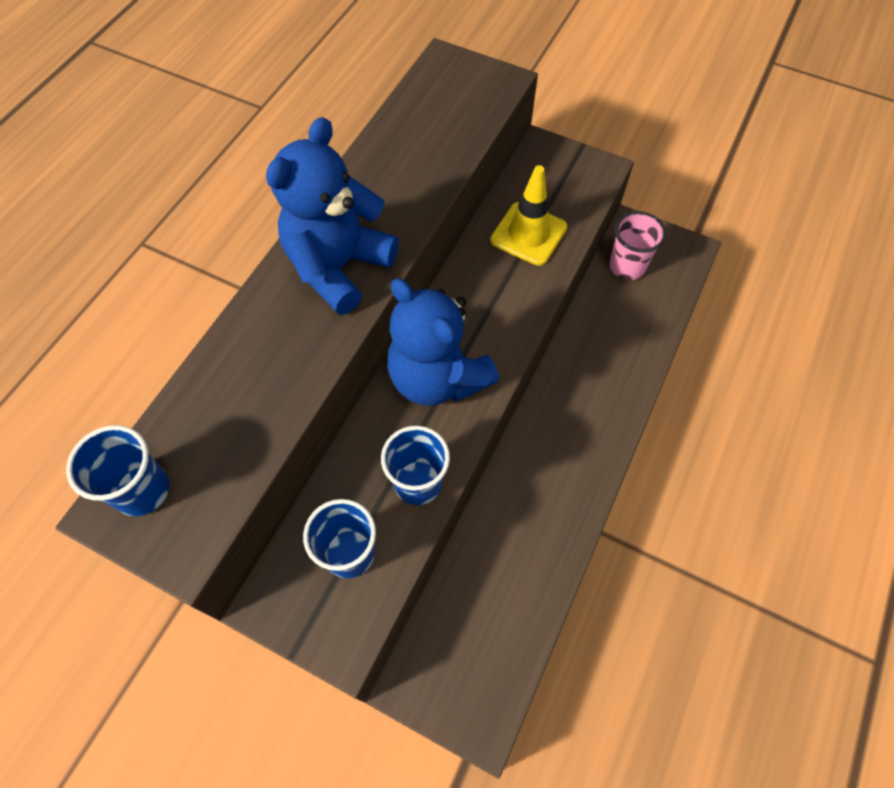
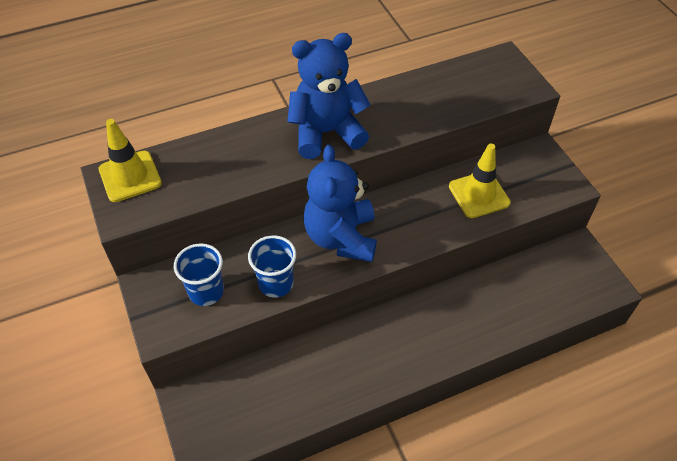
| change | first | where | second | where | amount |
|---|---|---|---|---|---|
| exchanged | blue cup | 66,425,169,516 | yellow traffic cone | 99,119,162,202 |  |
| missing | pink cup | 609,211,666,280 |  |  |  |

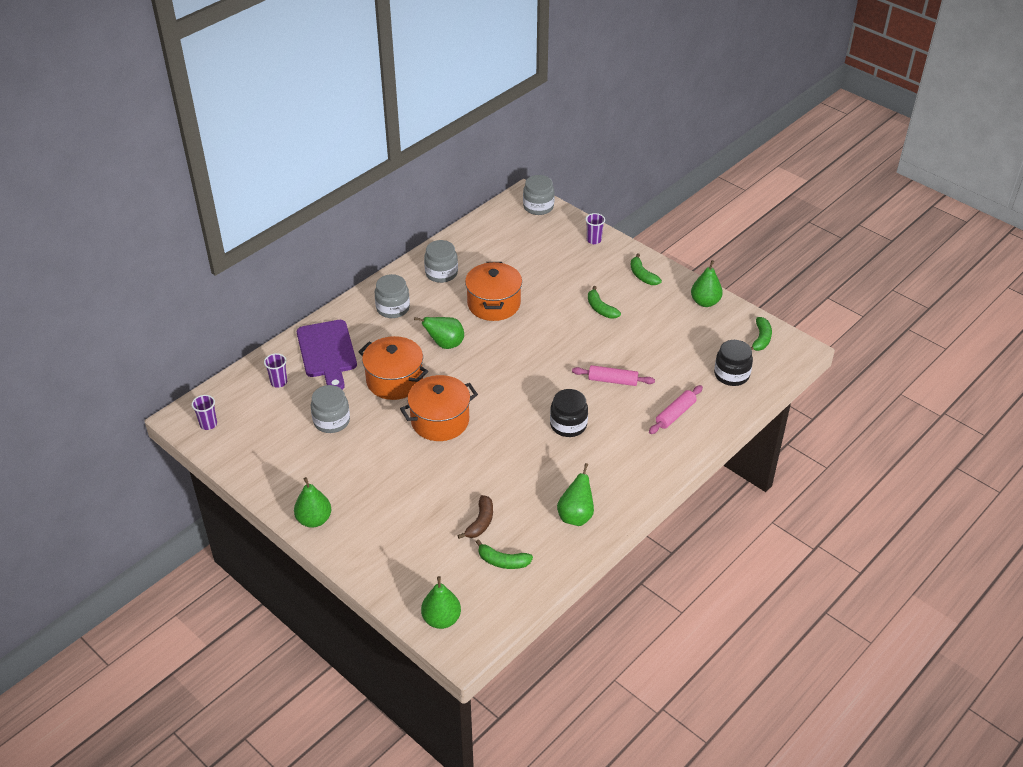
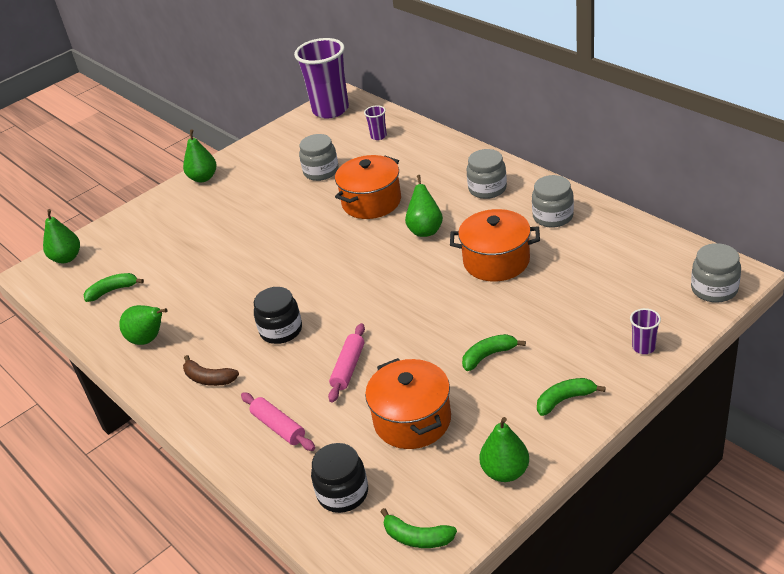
| change | first | where | second | where | amount |
|---|---|---|---|---|---|
| spun | green banana | 476,539,533,569 |  | 84,273,144,302 | 45 degrees clockwise |
| relocated | brown banana | 457,495,493,539 |  | 183,355,239,386 |  |
| size | purple cup | 192,395,217,430 |  | 294,38,349,119 | x2.39 |
| relocated | orange pot | 400,375,478,441 |  | 365,358,451,449 |  |
| missing | purple cutting board | 297,320,357,390 |  |  |  |

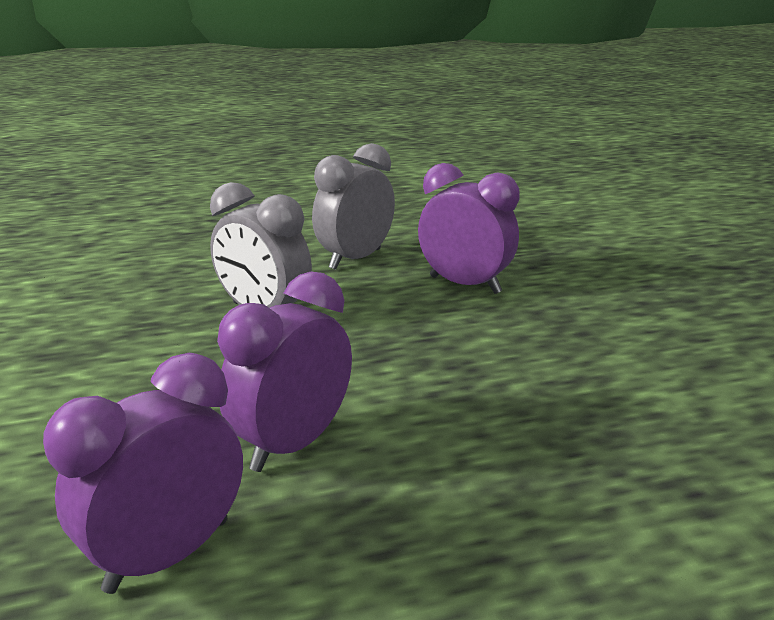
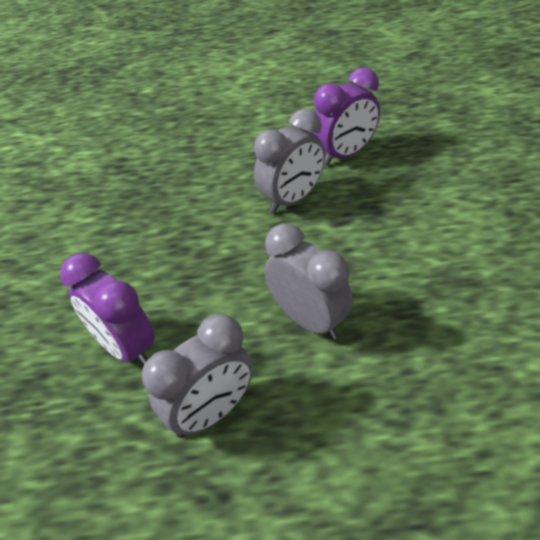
| change | first | where | second | where | amount |
|---|---|---|---|---|---|
| colour | purple clock | 217,272,352,472 | grey clock | 254,109,325,214 |  |

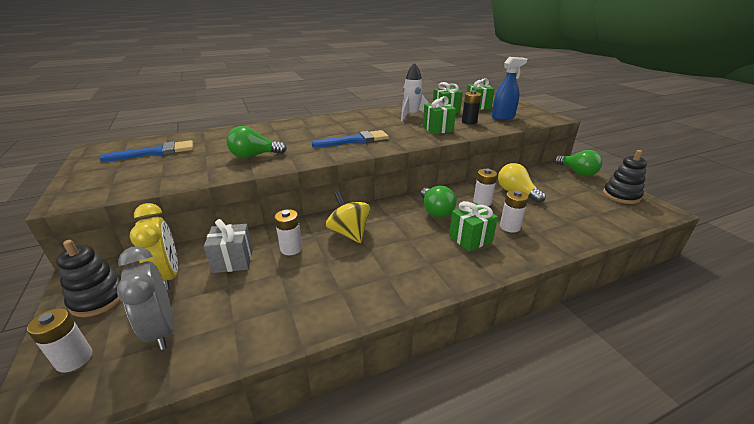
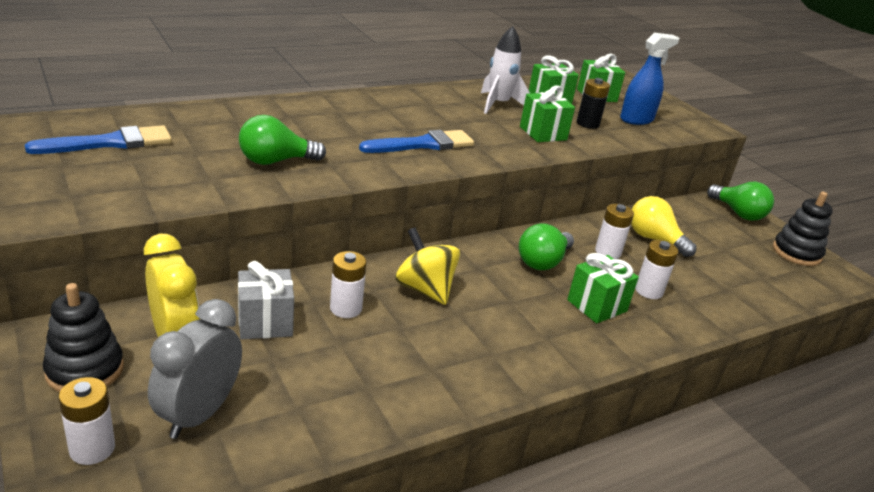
| change | first | where | second | where | amount |
|---|---|---|---|---|---|
| spun | grey clock | 117,246,174,350 |  | 148,299,242,439 | 60 degrees clockwise |
| spun | green light bulb | 421,186,457,218 |  | 519,223,574,270 | 60 degrees clockwise |

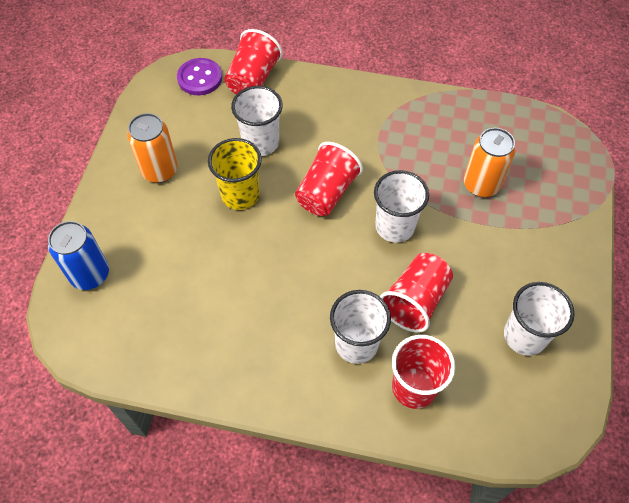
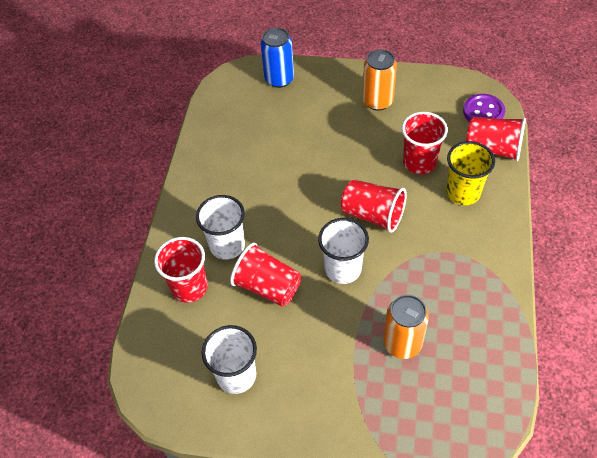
| change | first | where | second | where | amount |
|---|---|---|---|---|---|
| colour | white cup | 231,86,283,156 | red cup | 402,112,448,175 |  |
| relocated | yellow cup | 208,138,262,210 |  | 446,141,495,205 |  |

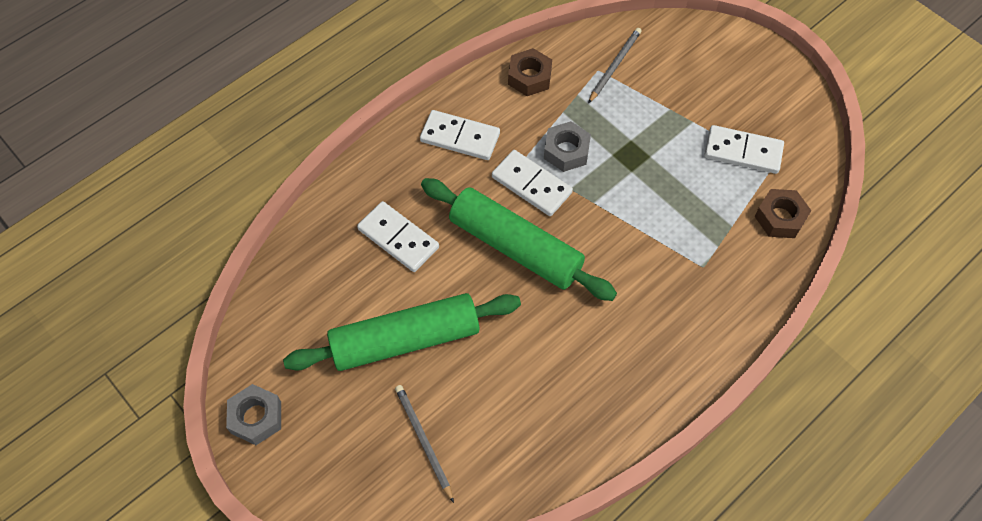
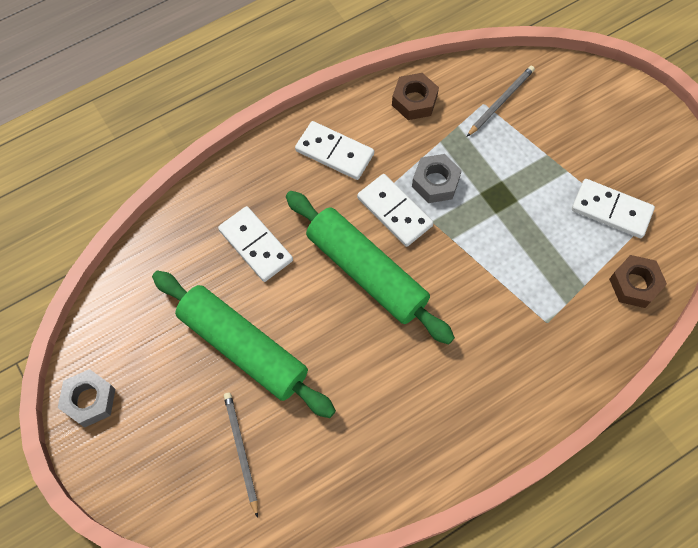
| change | first | where | second | where | amount |
|---|---|---|---|---|---|
| spun | green rolling pin | 283,293,521,371 |  | 152,271,336,418 | 45 degrees clockwise |

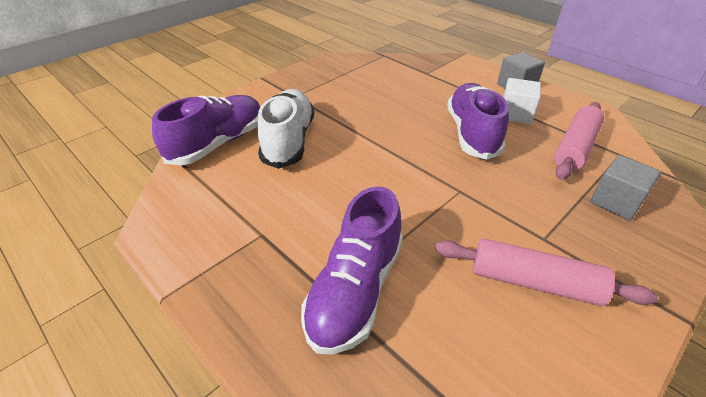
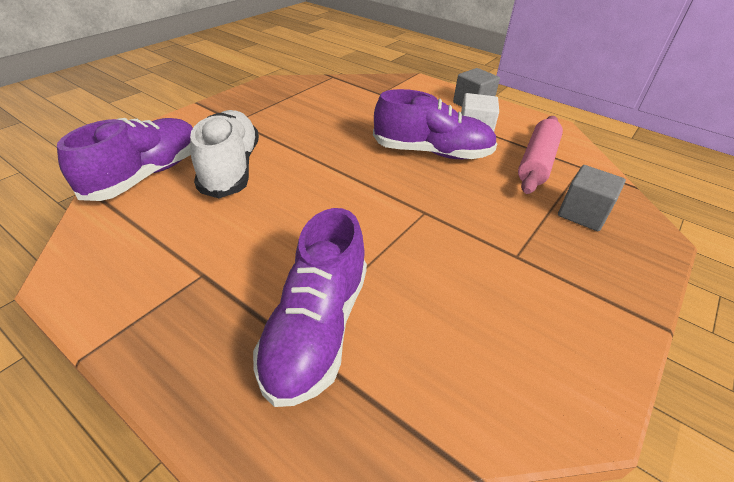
| change | first | where | second | where | amount |
|---|---|---|---|---|---|
| spun | purple shoe | 447,83,509,160 |  | 373,89,497,160 | 105 degrees clockwise |
| missing | pink rolling pin | 435,238,658,306 |  |  |  |

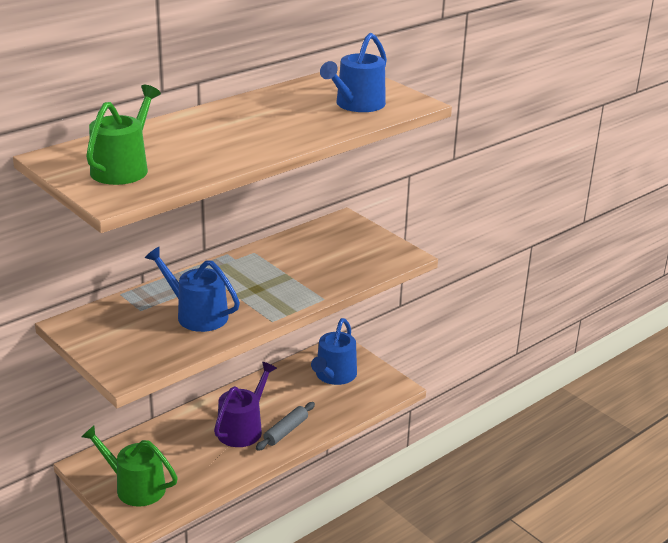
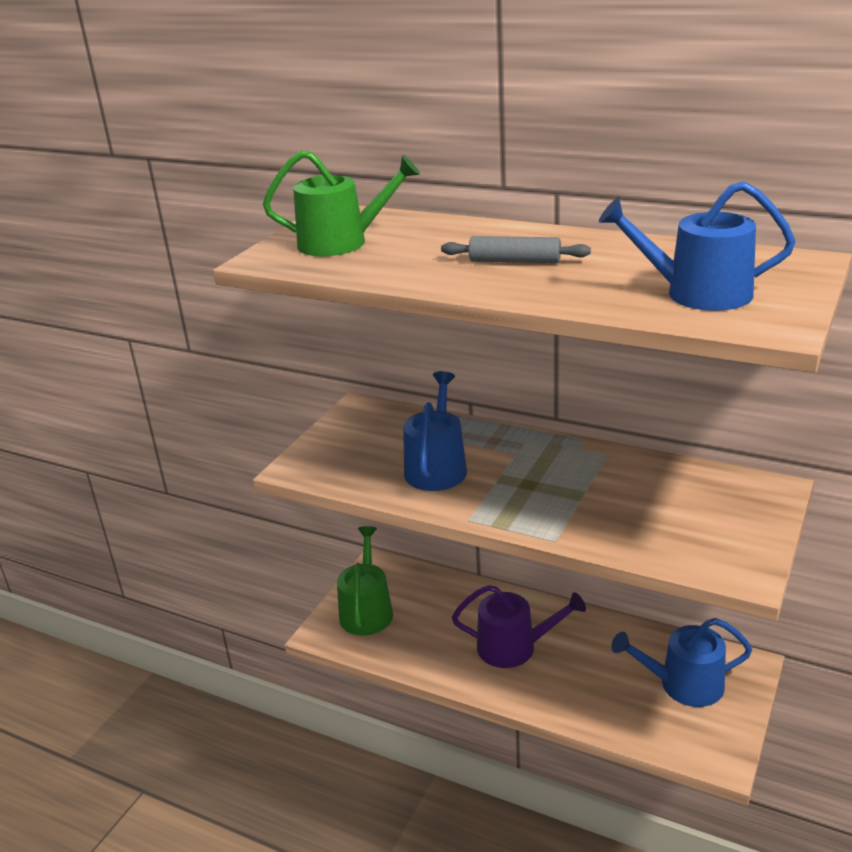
| change | first | where | second | where | amount |
|---|---|---|---|---|---|
| relocated | grey rolling pin | 256,402,315,451 |  | 441,236,591,263 |  |

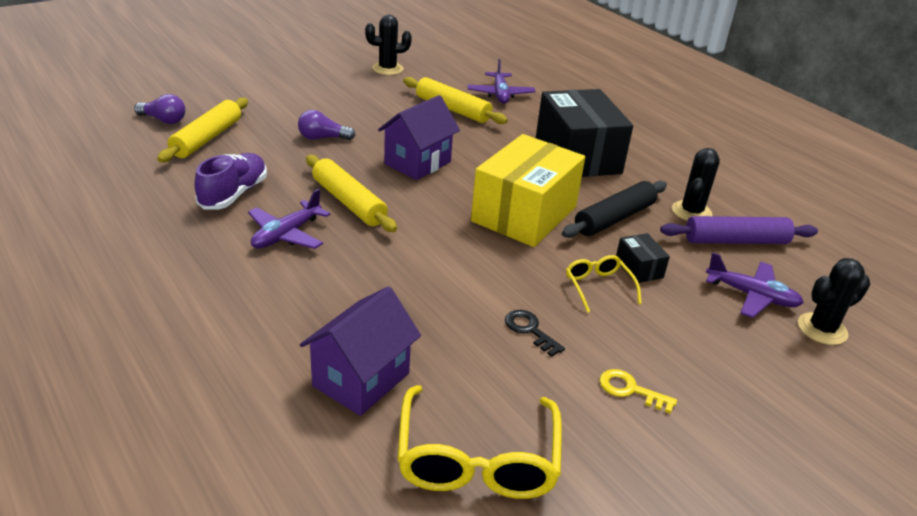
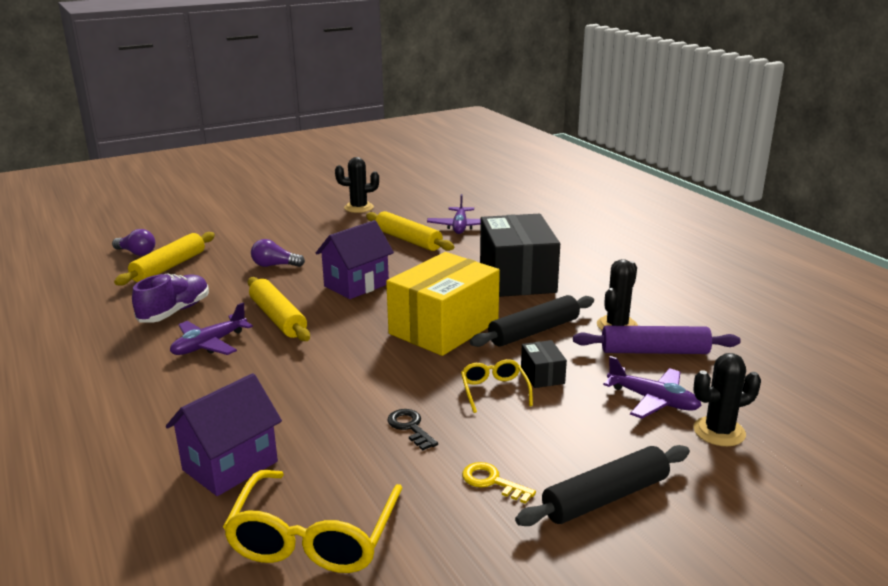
| change | first | where | second | where | amount |
|---|---|---|---|---|---|
| appeared |  |  | black rolling pin | 515,445,690,526 |  |

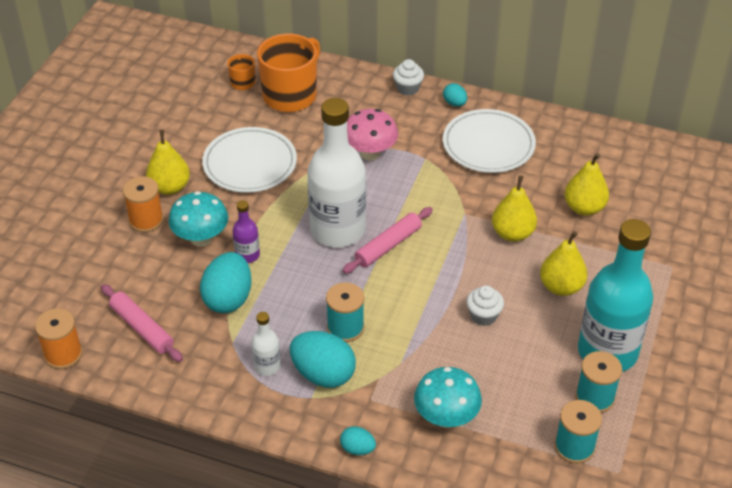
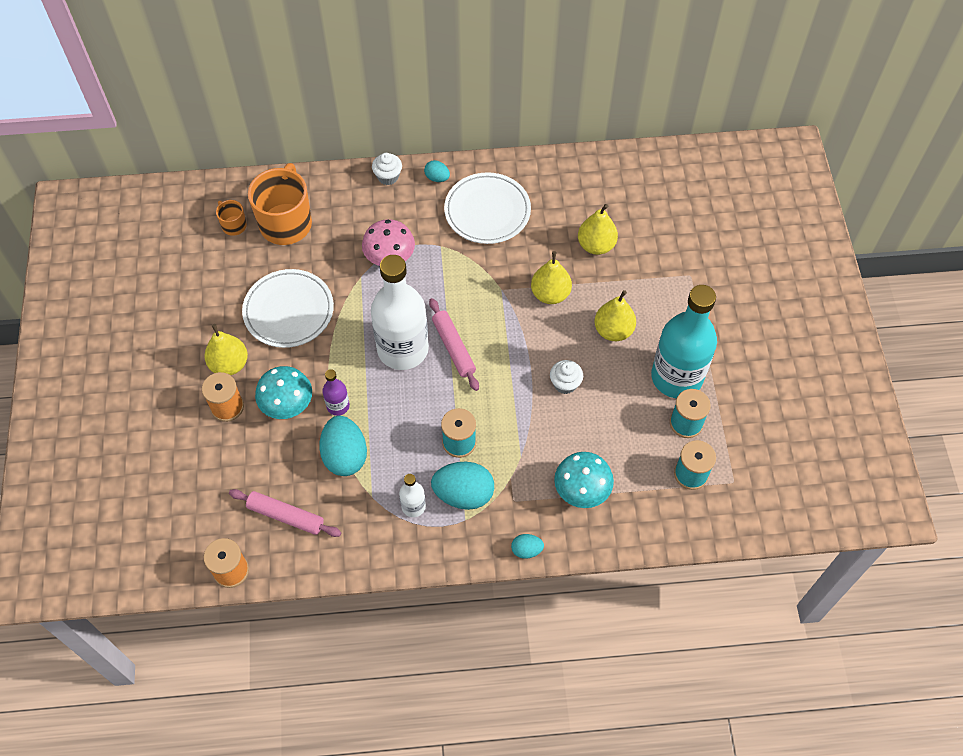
| change | first | where | second | where | amount |
|---|---|---|---|---|---|
| spun | pink rolling pin | 342,207,433,274 |  | 429,298,479,391 | 45 degrees counterclockwise |

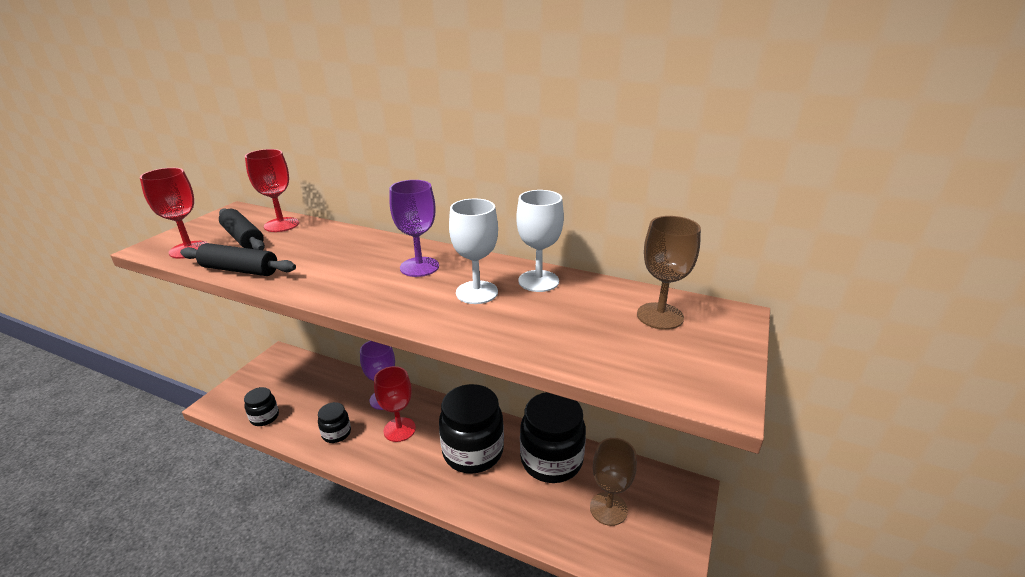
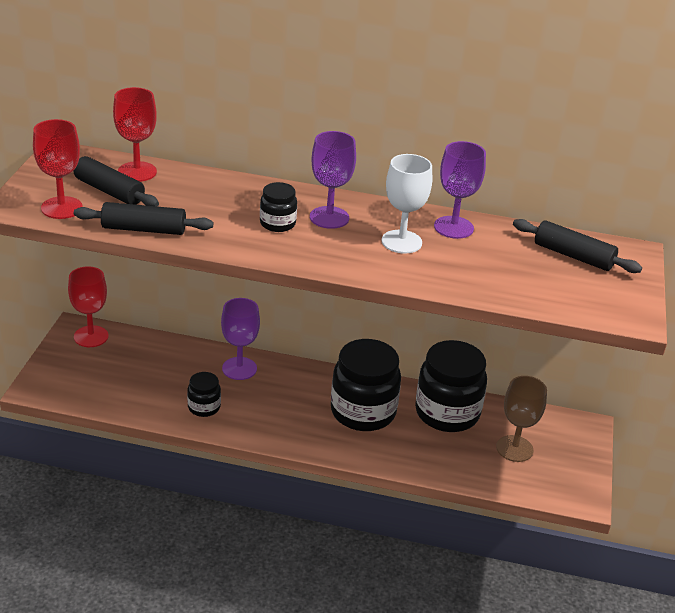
| change | first | where | second | where | amount |
|---|---|---|---|---|---|
| relocated | red goblet | 374,366,416,442 |  | 68,266,109,347 |  |
| relocated | black jar | 244,387,279,426 |  | 260,182,297,232 |  |
| colour | white goblet | 516,190,564,292 | purple goblet | 434,141,486,239 |  |
| exchanged | brown goblet | 637,216,701,330 | black rolling pin | 513,219,642,273 |  |

